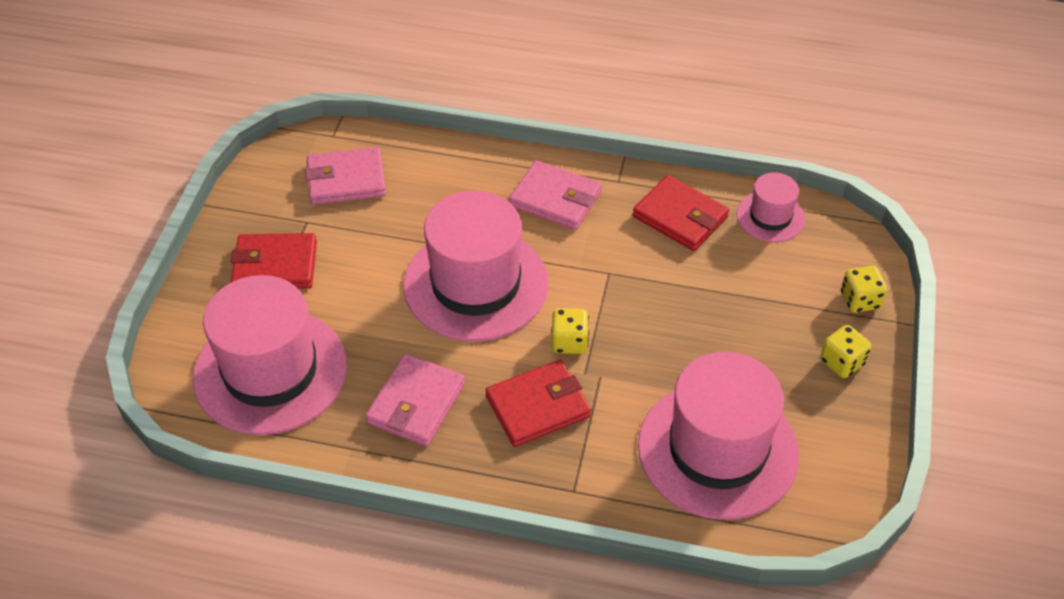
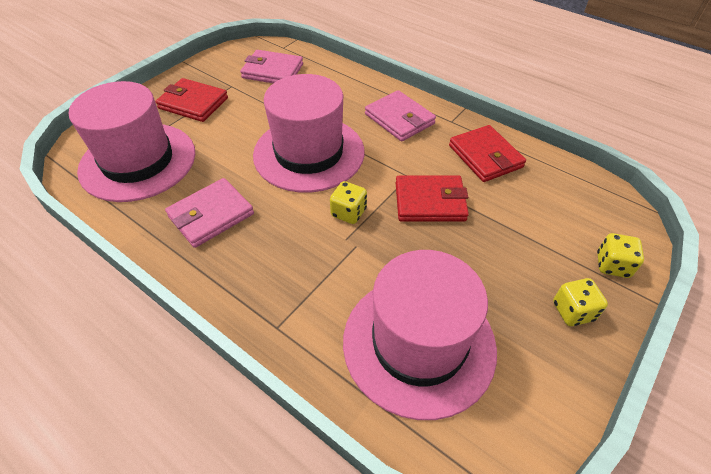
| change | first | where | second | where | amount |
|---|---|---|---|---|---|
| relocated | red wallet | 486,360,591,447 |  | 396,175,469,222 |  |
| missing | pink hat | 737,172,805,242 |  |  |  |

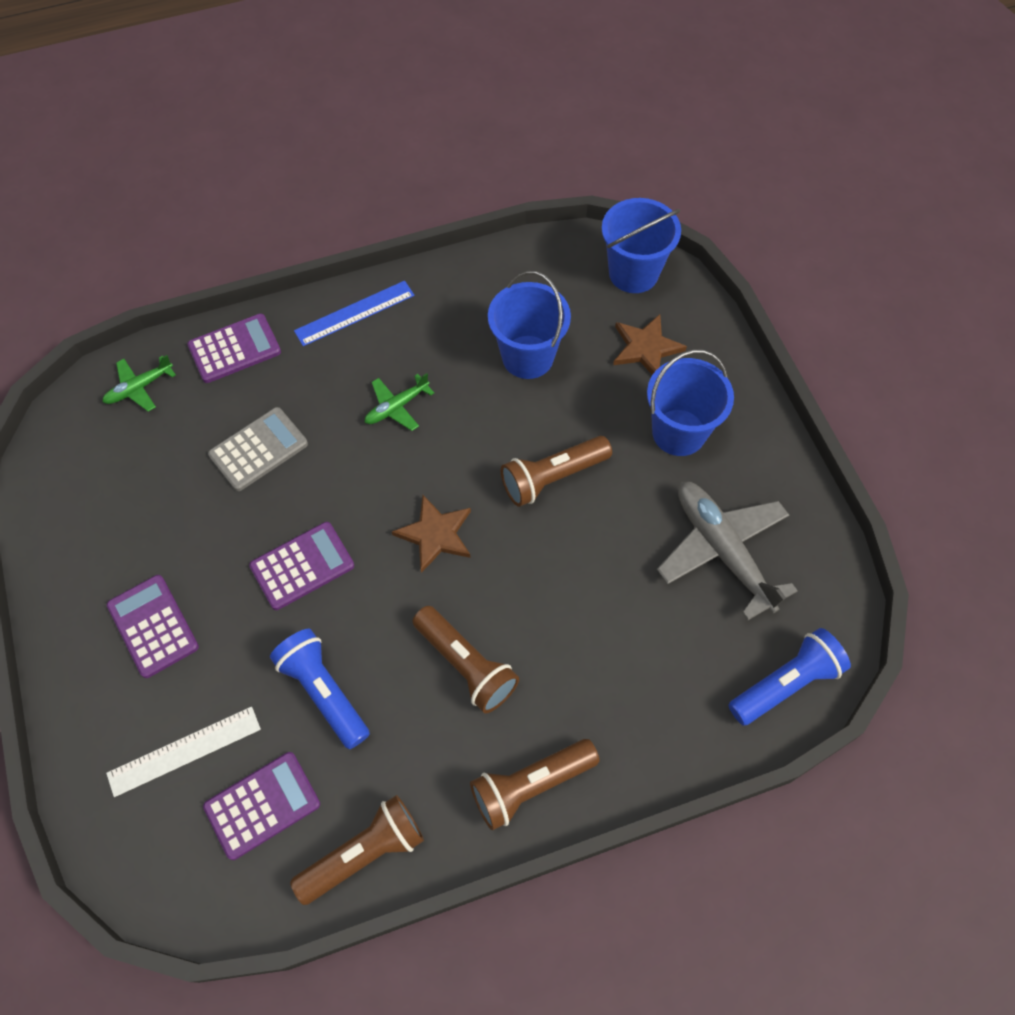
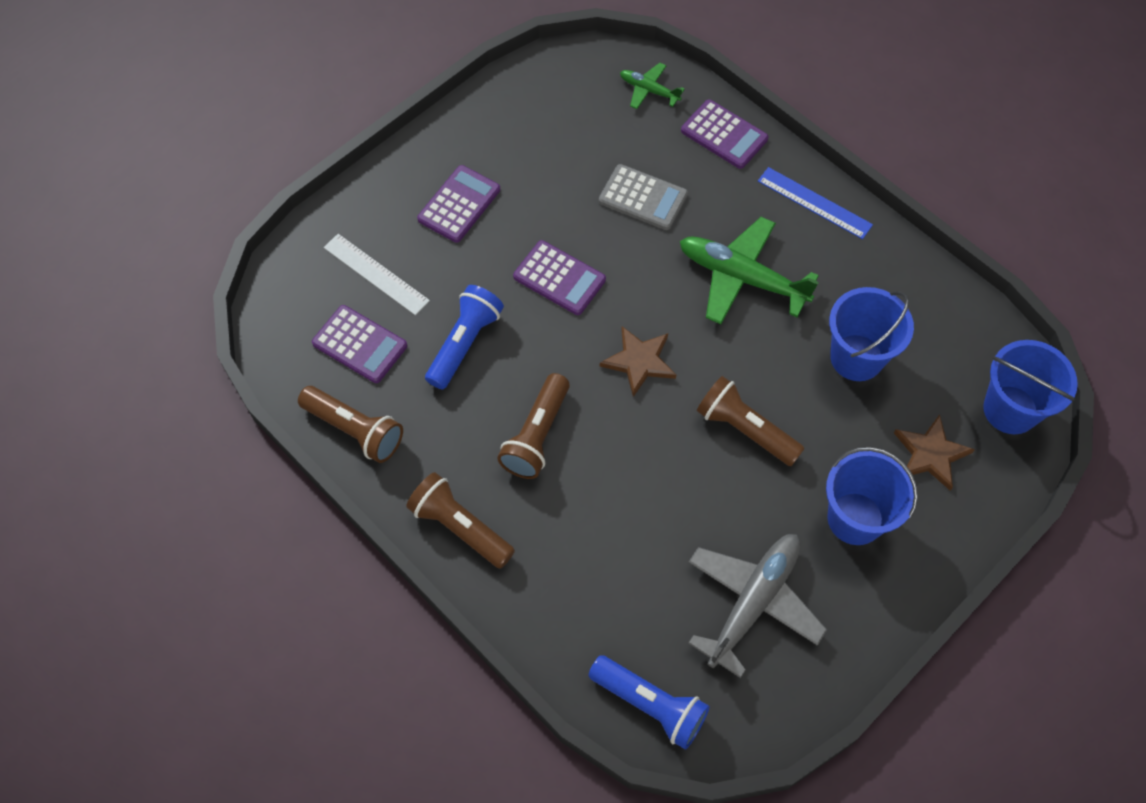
| change | first | where | second | where | amount |
|---|---|---|---|---|---|
| size | green plane | 364,373,434,431 |  | 680,217,819,324 | x1.94 |

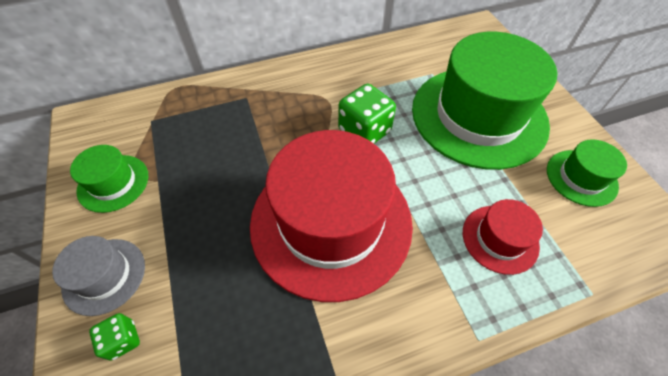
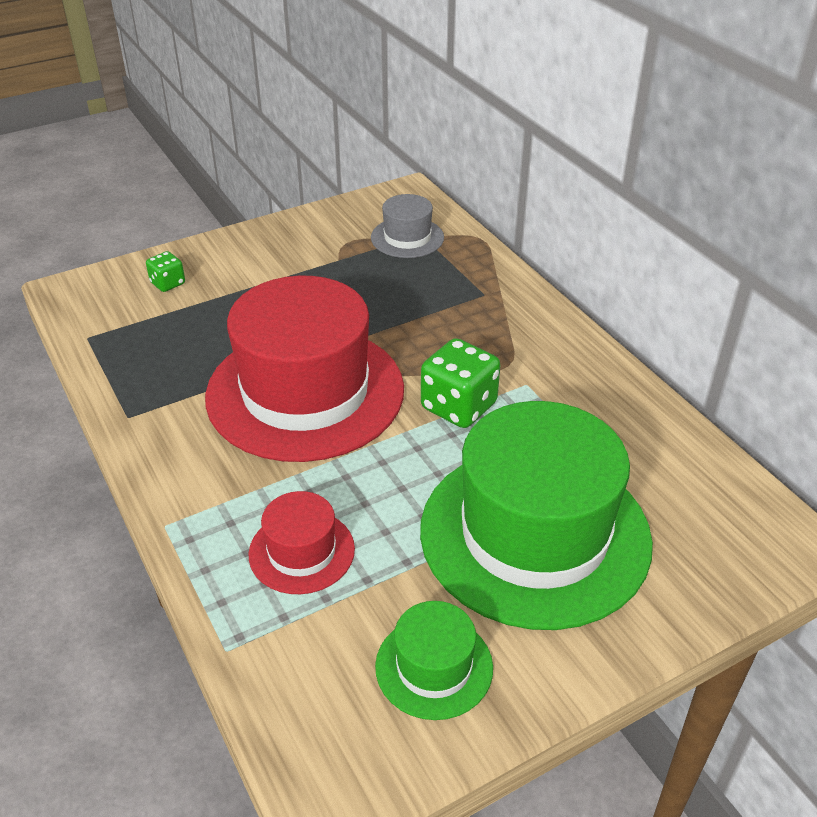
| change | first | where | second | where | amount |
|---|---|---|---|---|---|
| relocated | grey hat | 52,236,145,316 |  | 371,194,444,258 |  |
| missing | green hat | 70,145,148,213 |  |  |  |

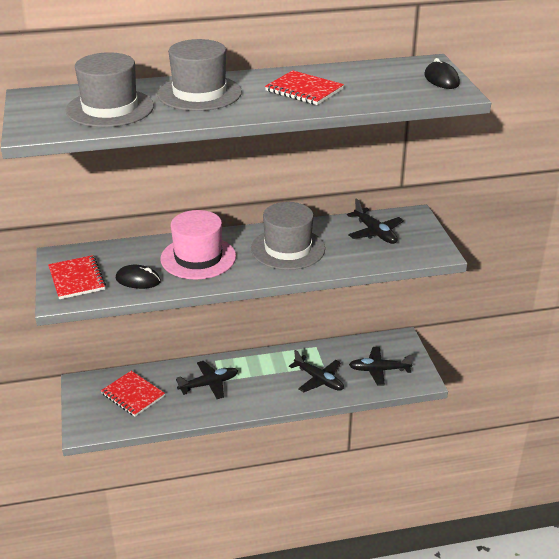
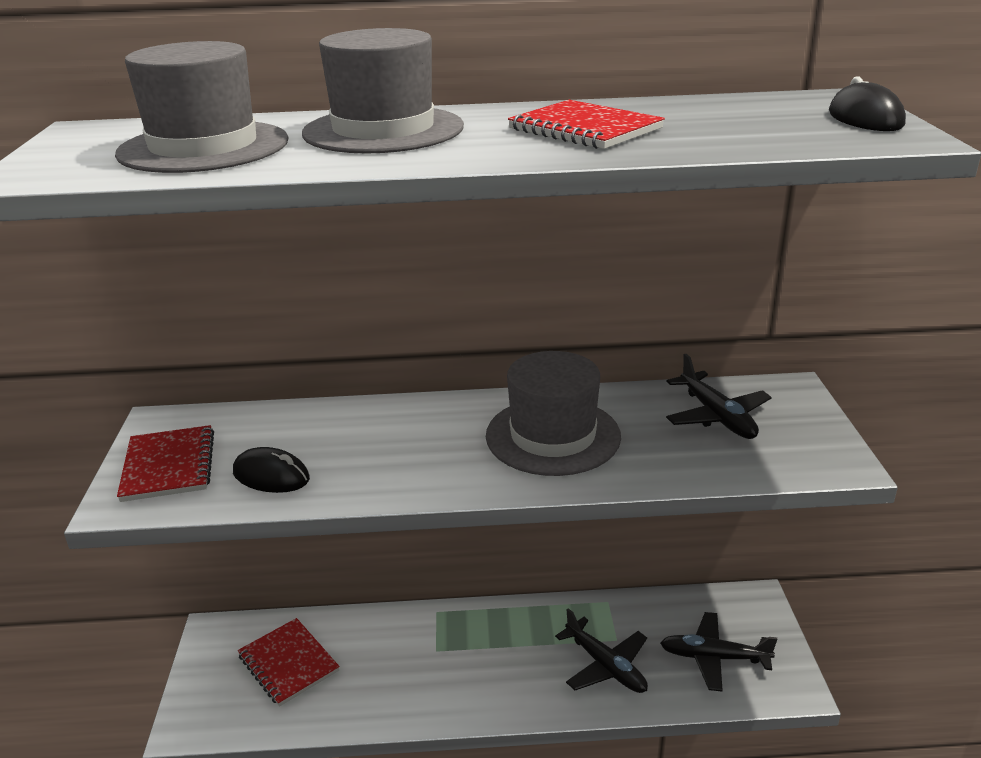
| change | first | where | second | where | amount |
|---|---|---|---|---|---|
| missing | pink hat | 161,210,236,280 |  |  |  |
| missing | black plane | 176,361,238,399 |  |  |  |

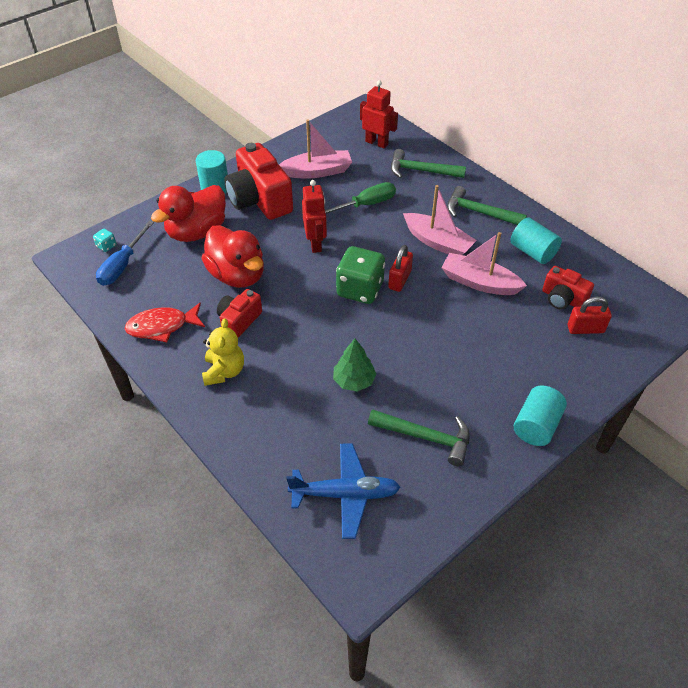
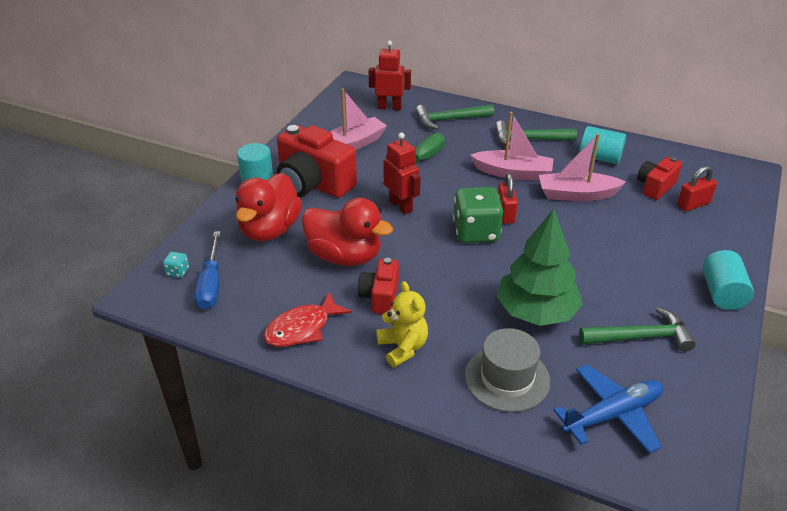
| change | first | where | second | where | amount |
|---|---|---|---|---|---|
| appeared |  |  | grey hat | 465,328,550,412 |  |
| size | green tree | 333,339,377,392 |  | 496,209,583,326 | x1.79 |
| spun | red camera | 542,266,594,310 |  | 637,157,682,200 | 120 degrees clockwise |

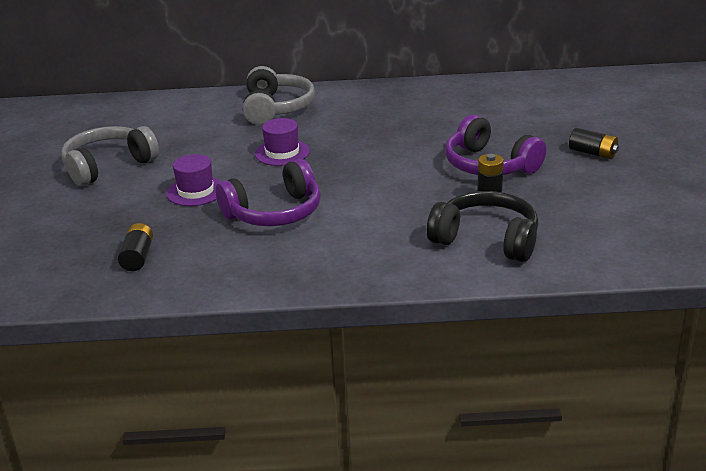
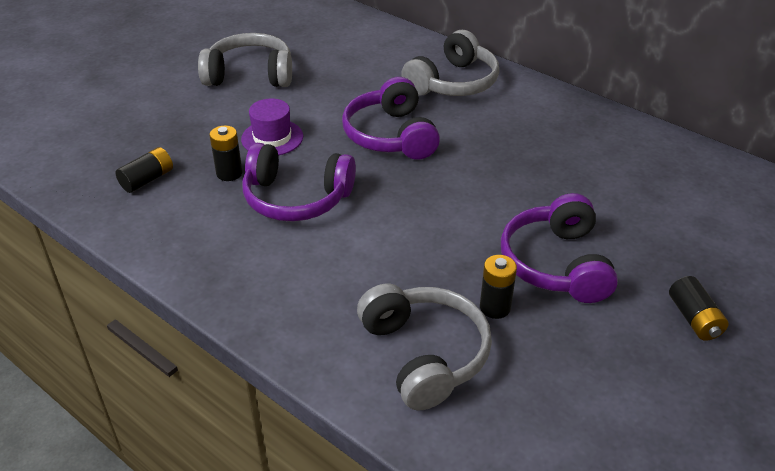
| change | first | where | second | where | amount |
|---|---|---|---|---|---|
| appeared |  |  | black battery | 210,126,242,181 |  |
| exchanged | purple hat | 255,118,310,166 | purple headphones | 342,77,440,160 |  |
| colour | black headphones | 427,191,539,262 | grey headphones | 357,283,492,411 |  |

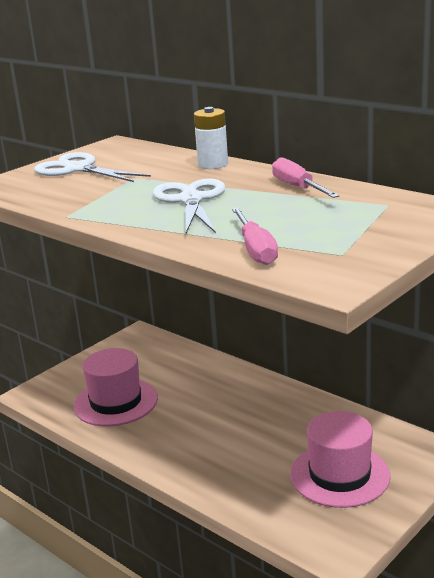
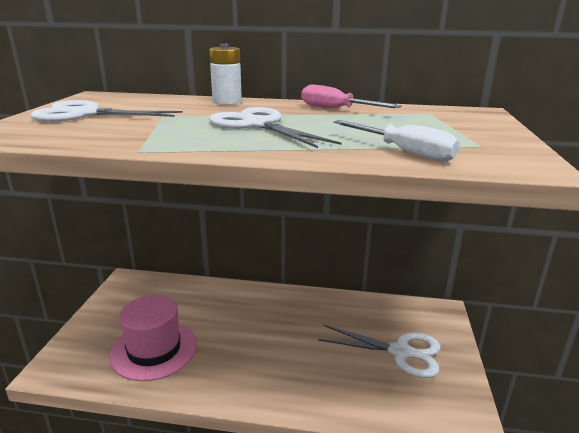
| change | first | where | second | where | amount |
|---|---|---|---|---|---|
| exchanged | pink hat | 290,411,391,508 | white scissors | 318,325,441,378 |  |
| colour | pink screwdriver | 232,208,278,265 | white screwdriver | 333,120,460,162 |  |

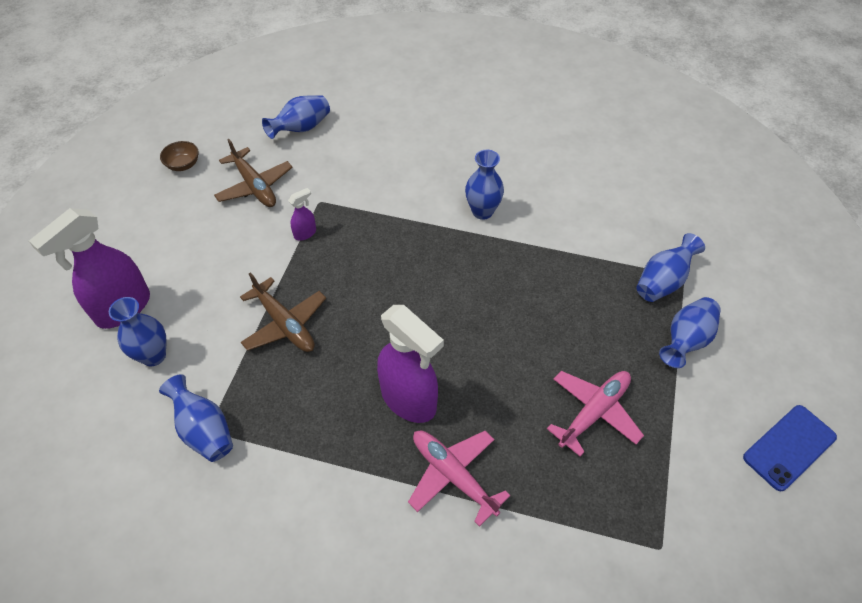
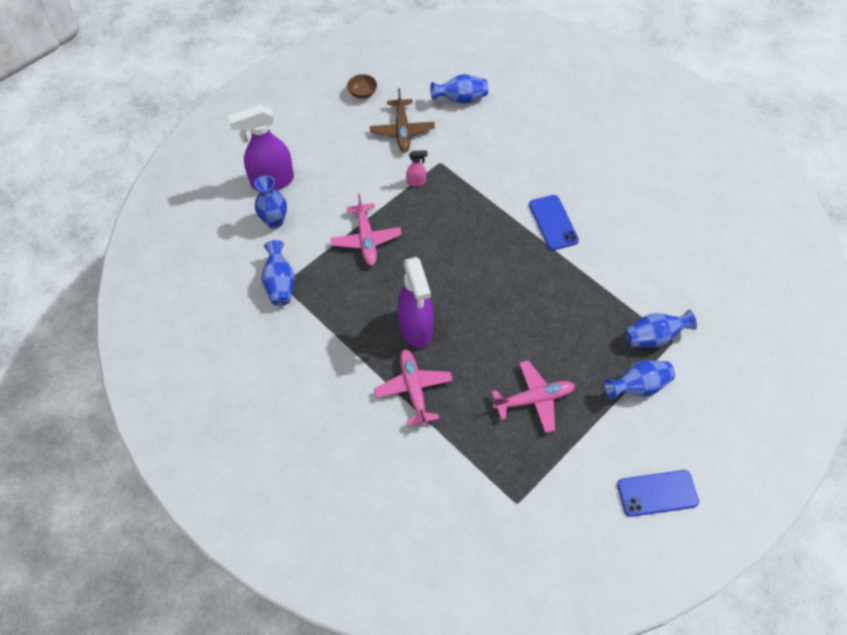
| change | first | where | second | where | amount |
|---|---|---|---|---|---|
| colour | brown plane | 240,272,326,352 | pink plane | 331,194,402,266 |  |
| colour | purple spray bottle | 288,188,316,241 | pink spray bottle | 406,150,428,187 |  |
| exchanged | blue vase | 465,150,504,220 | blue phone | 529,195,579,250 |  |

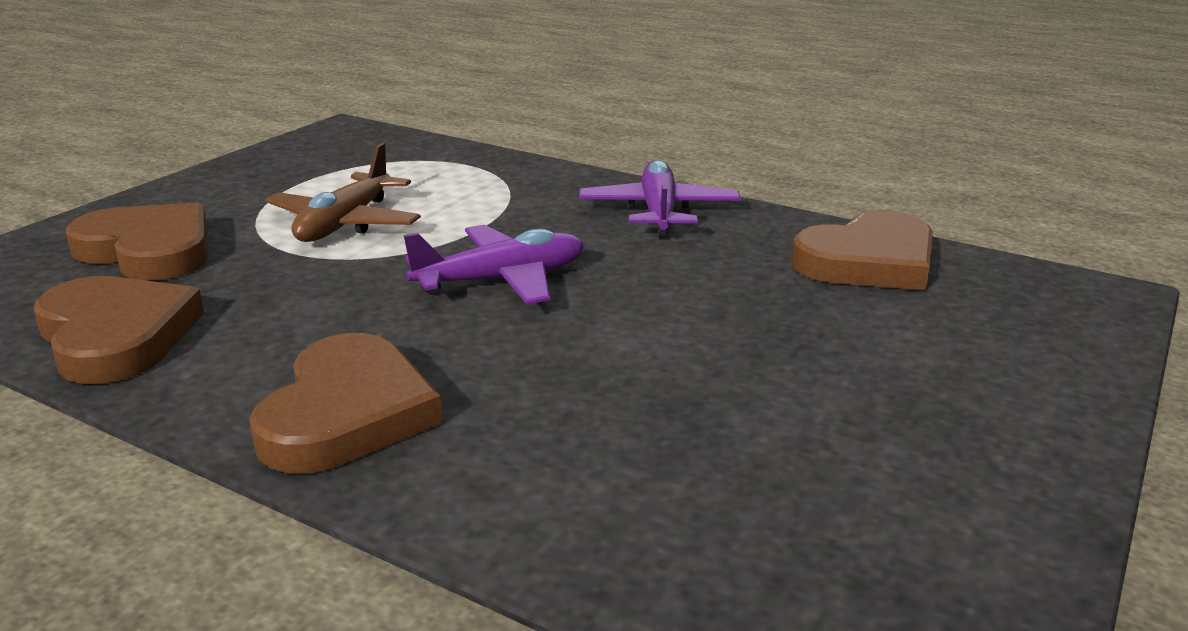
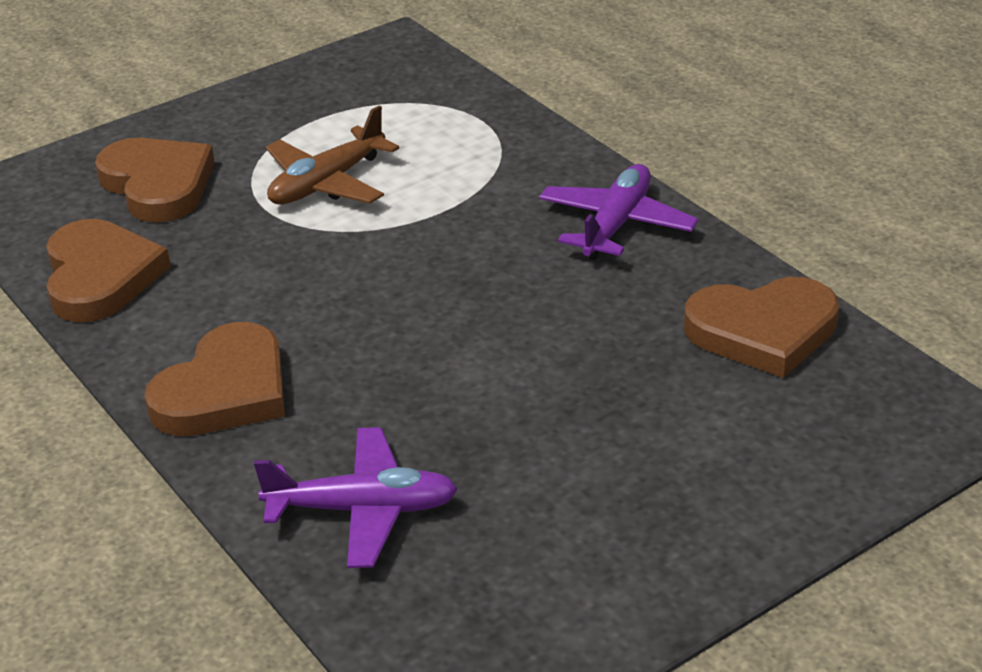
| change | first | where | second | where | amount |
|---|---|---|---|---|---|
| relocated | purple plane | 404,225,584,305 |  | 254,427,458,568 |  |

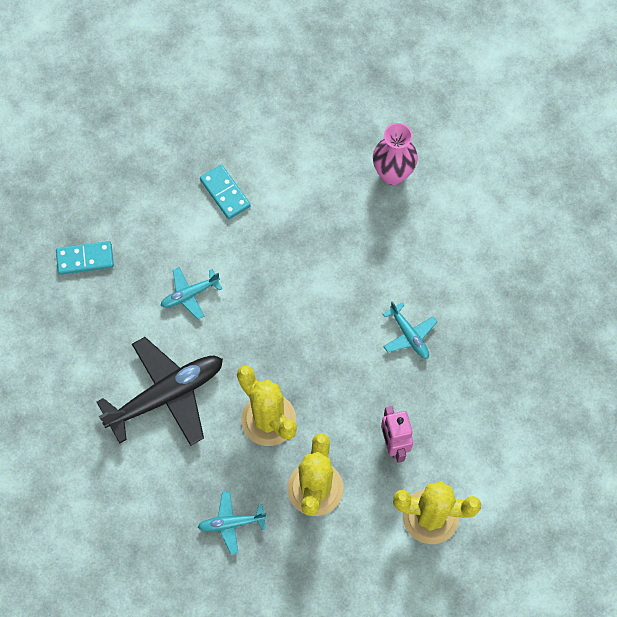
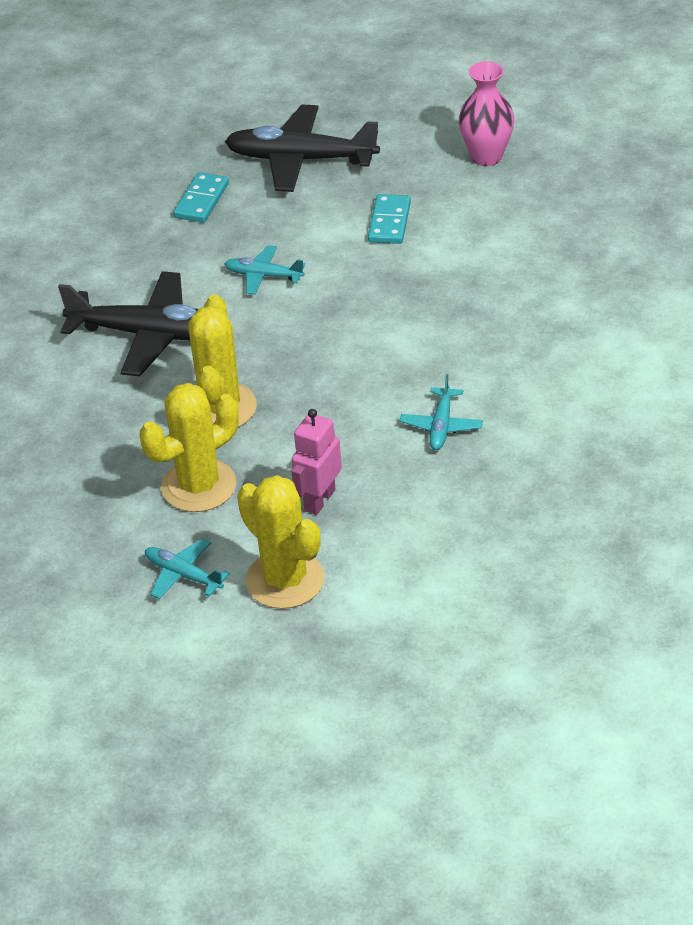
| change | first | where | second | where | amount |
|---|---|---|---|---|---|
| relocated | turquoise plane | 198,491,267,554 |  | 145,538,230,599 |  |
| spun | turquoise domino | 56,241,114,275 |  | 173,172,229,223 | 75 degrees clockwise |
| appeared |  |  | black plane | 225,104,380,192 |  |
| relocated | pink vase | 373,123,418,185 |  | 459,61,514,166 |  |

